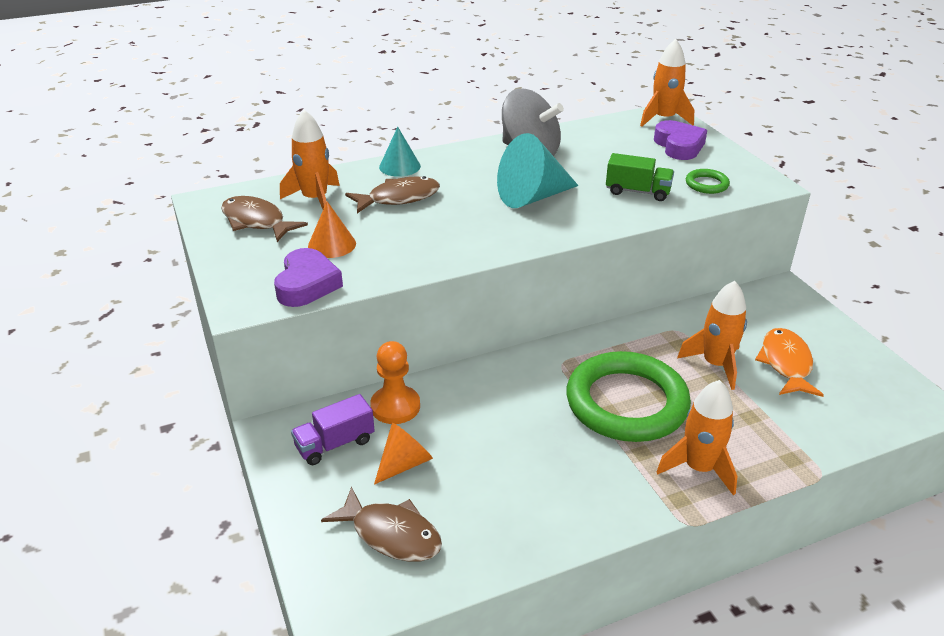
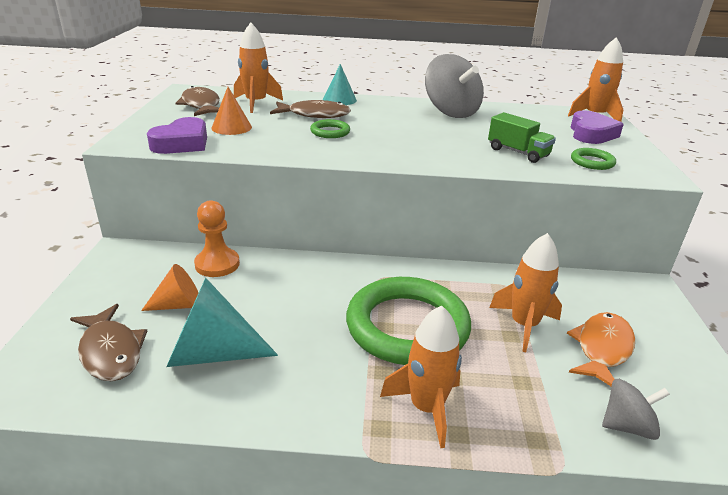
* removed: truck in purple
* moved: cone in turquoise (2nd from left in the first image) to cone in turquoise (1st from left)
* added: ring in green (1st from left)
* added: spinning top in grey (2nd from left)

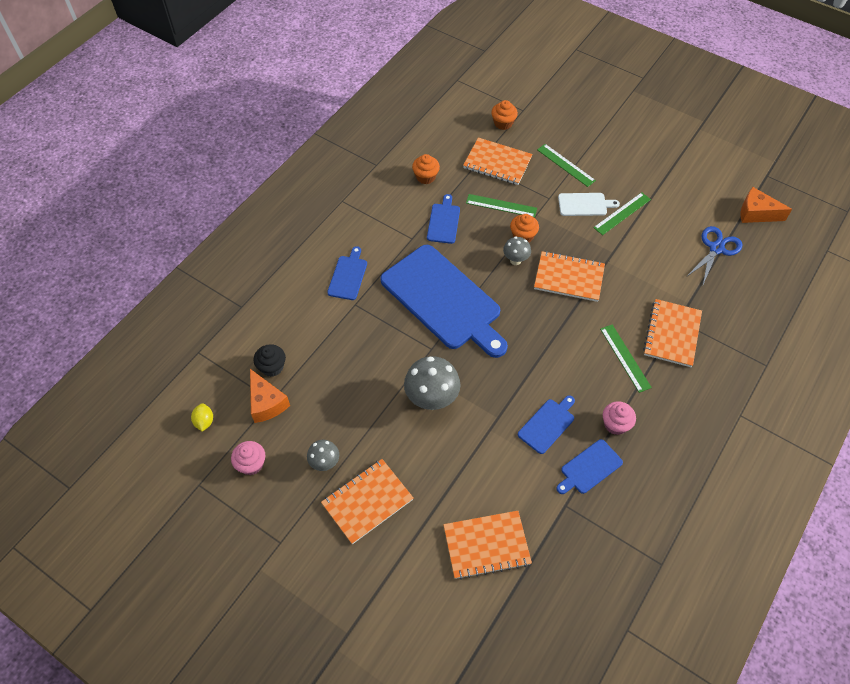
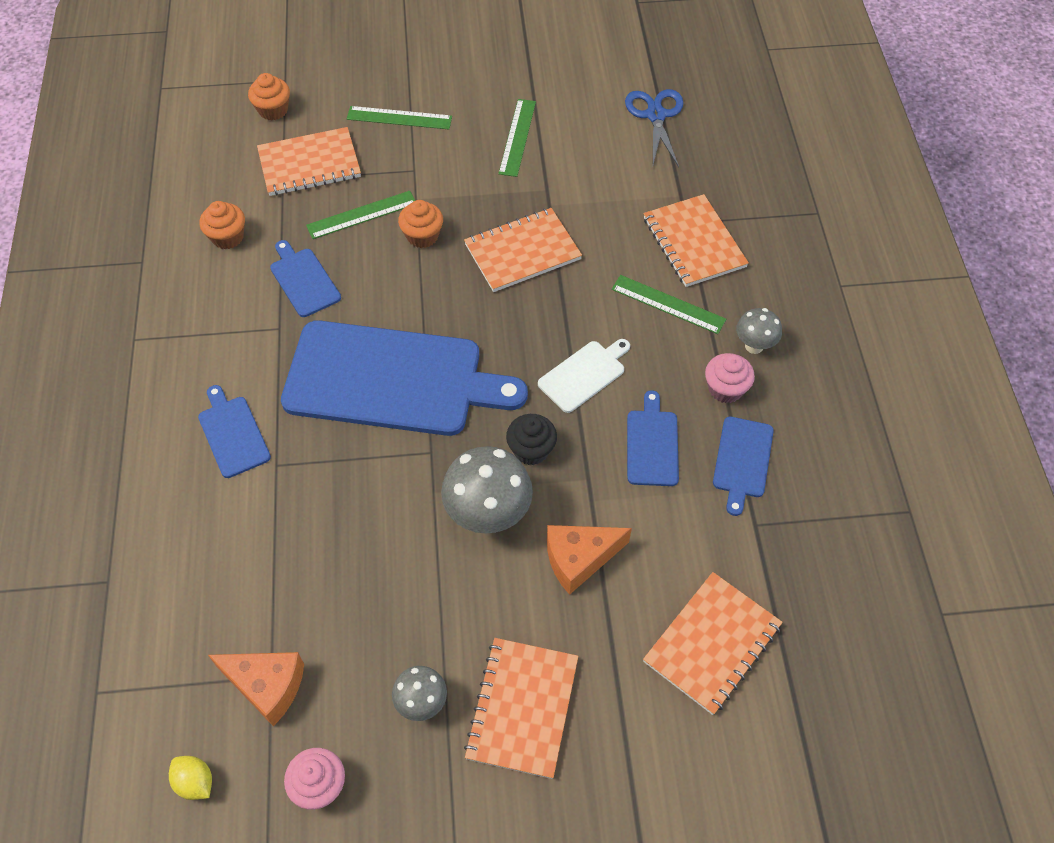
* moved: cupcake in black
* moved: mushroom in grey (3rd from left)
* moved: cutting board in white
* moved: cheese in orange (2nd from left)

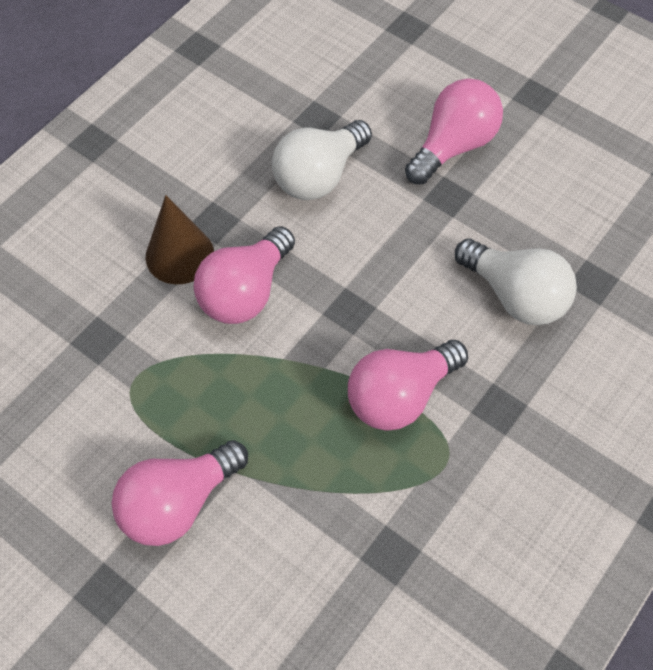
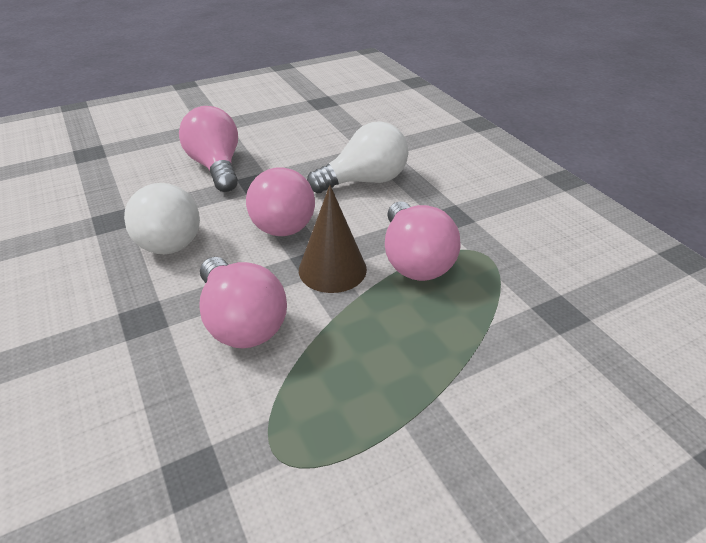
* moved: light bulb in pink (1st from left in the first image) to light bulb in pink (3rd from left)
* moved: cone in brown

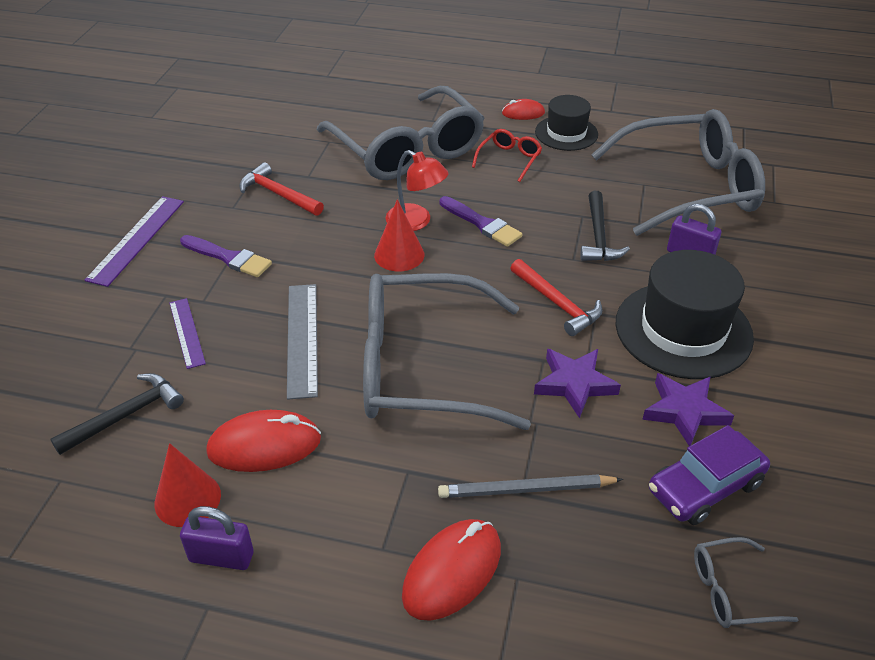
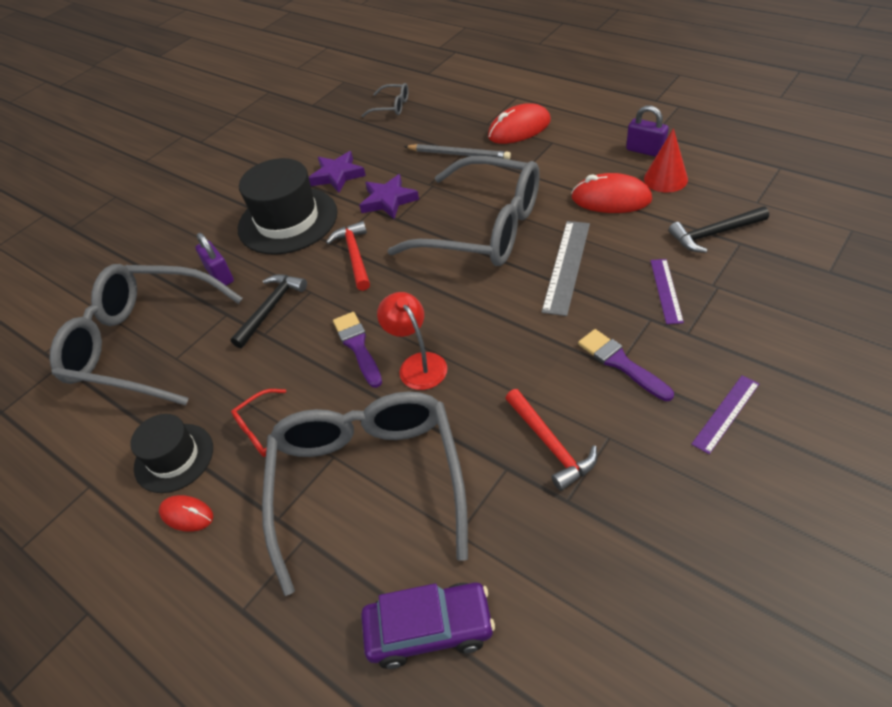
* resized: ruler in purple (1st from left in the first image) x0.64
* removed: cone in red (2nd from left)
* moved: car in purple

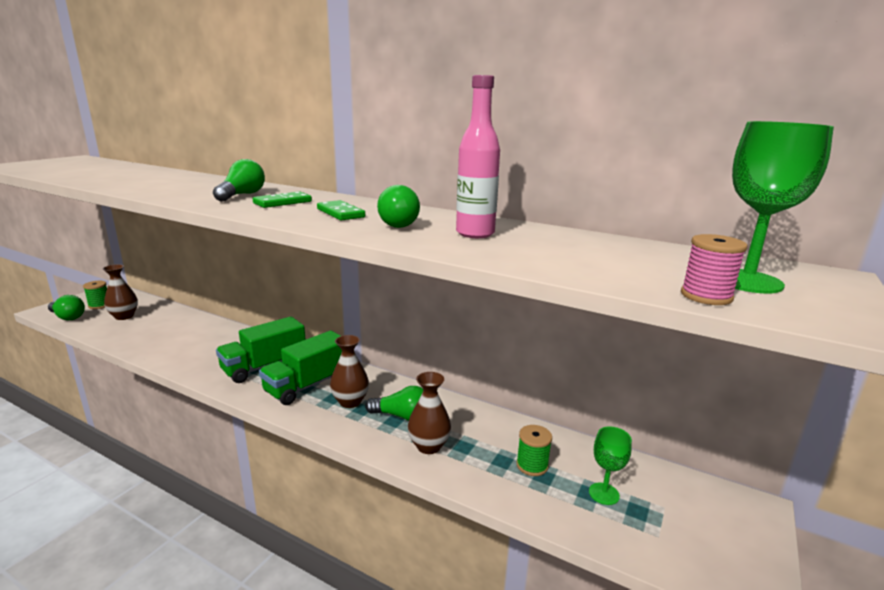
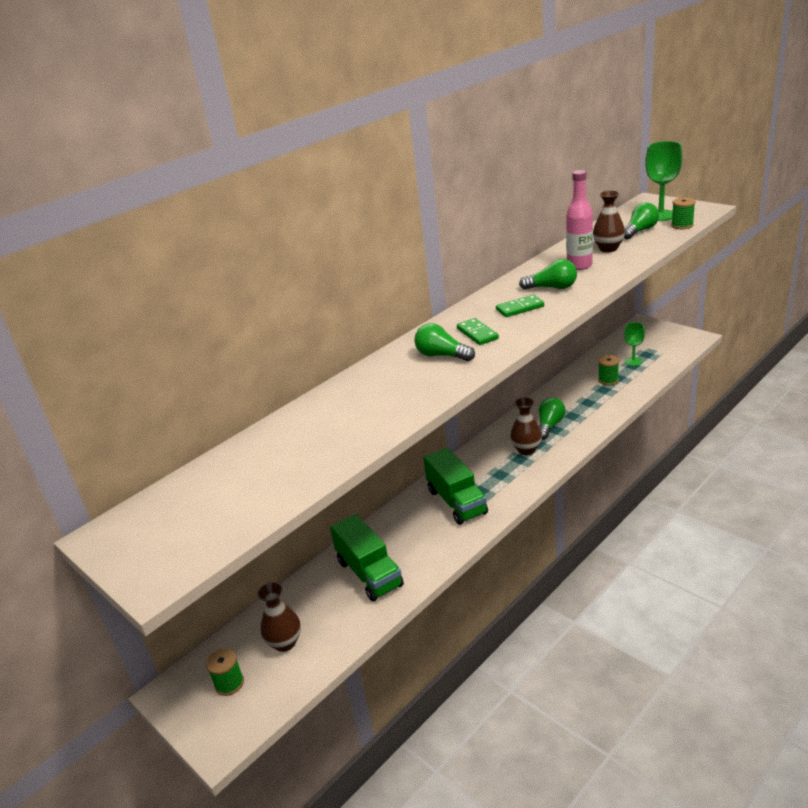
* moved: light bulb in green (1st from left in the first image) to light bulb in green (4th from left)
* moved: truck in green (2nd from left in the first image) to truck in green (1st from left)
* moved: vase in brown (3rd from left)
* recoloured: spool in pink to spool in green (3rd from left)

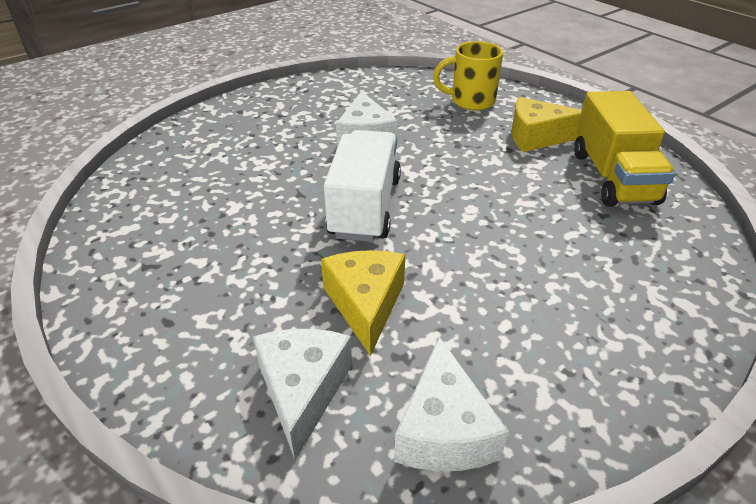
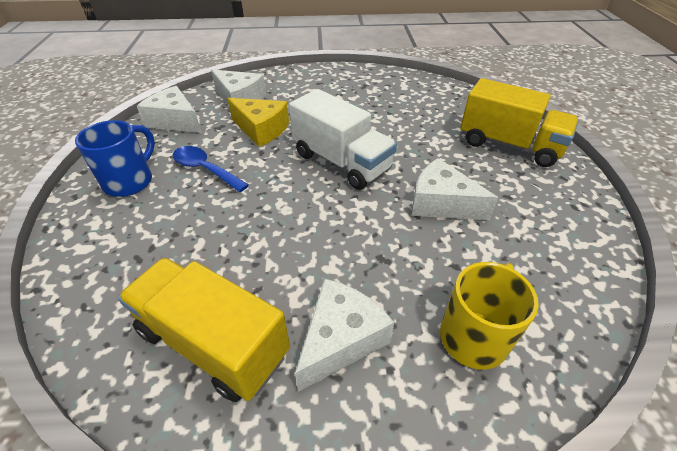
* recoloured: cheese in yellow (2nd from left) to cheese in white (3rd from left)
* added: mug in blue
* added: spoon in blue
* added: truck in yellow (2nd from left)

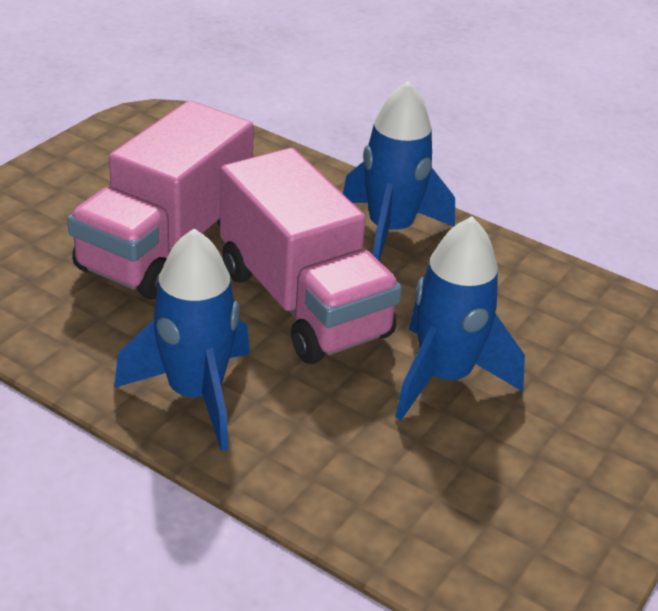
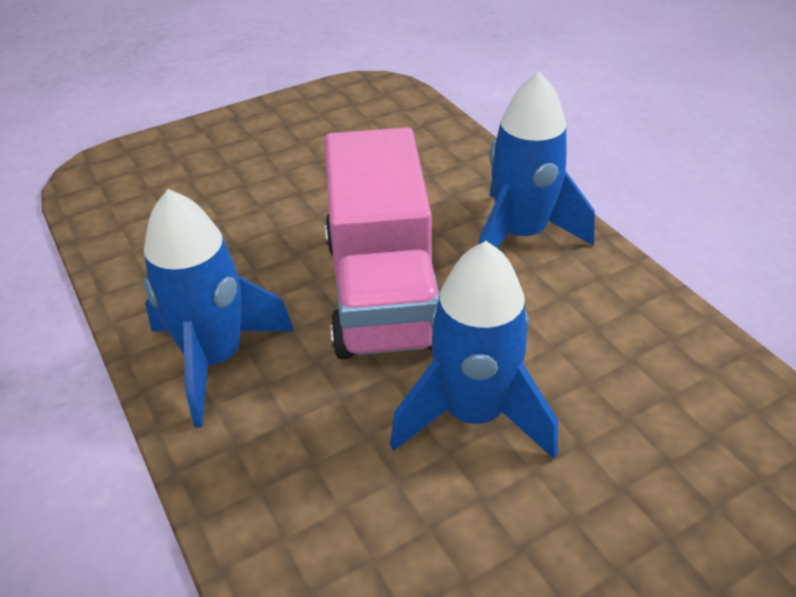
* removed: truck in pink (1st from left)

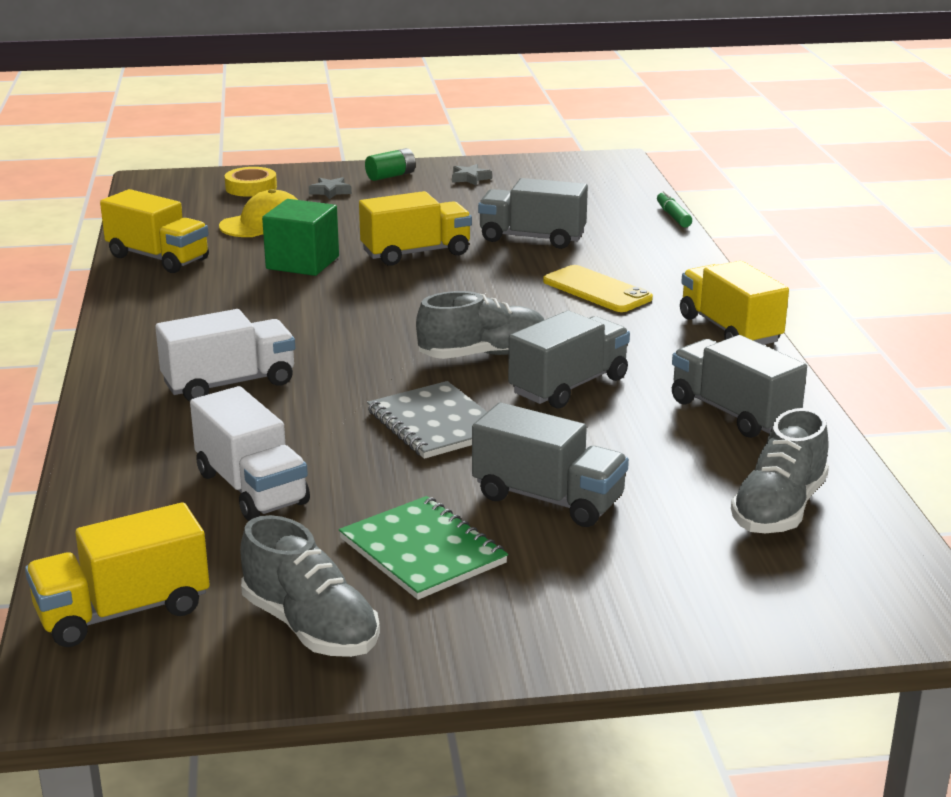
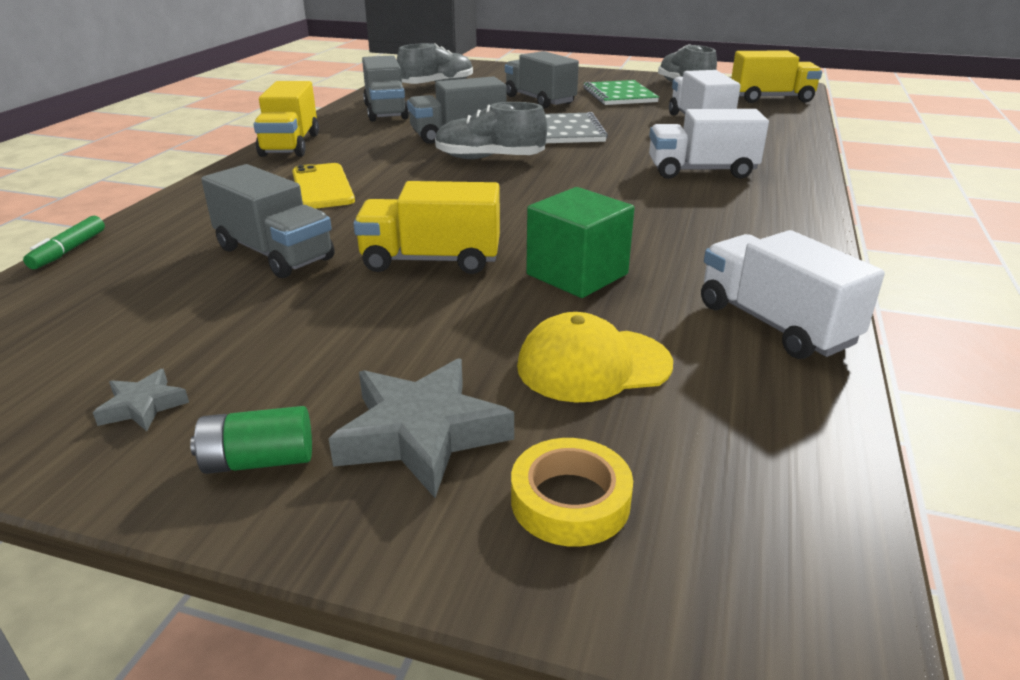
* recoloured: truck in yellow (2nd from left) to truck in white (3rd from left)
* resized: star in grey (1st from left in the first image) x2.00

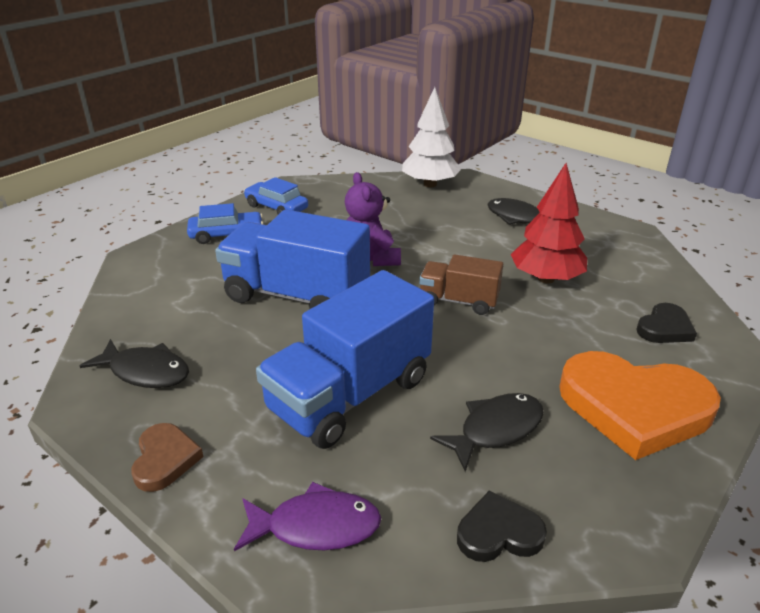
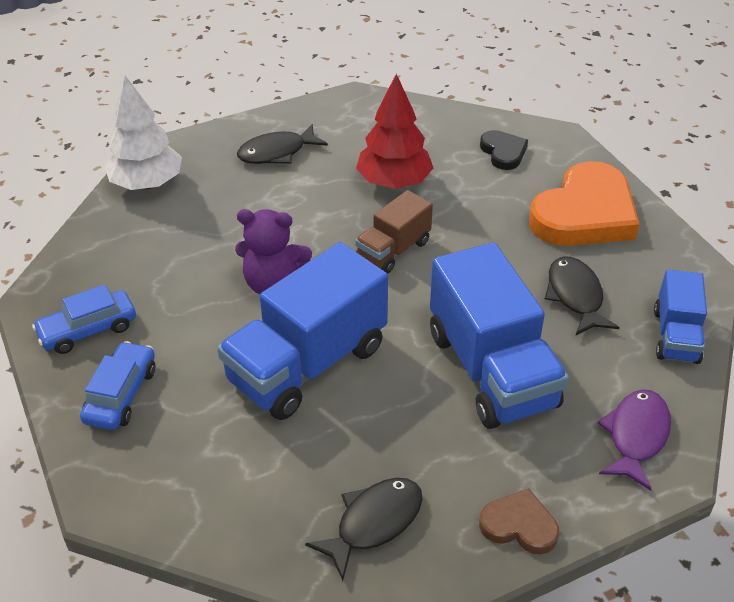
* replaced: heart in black (1st from left) to truck in blue (3rd from left)

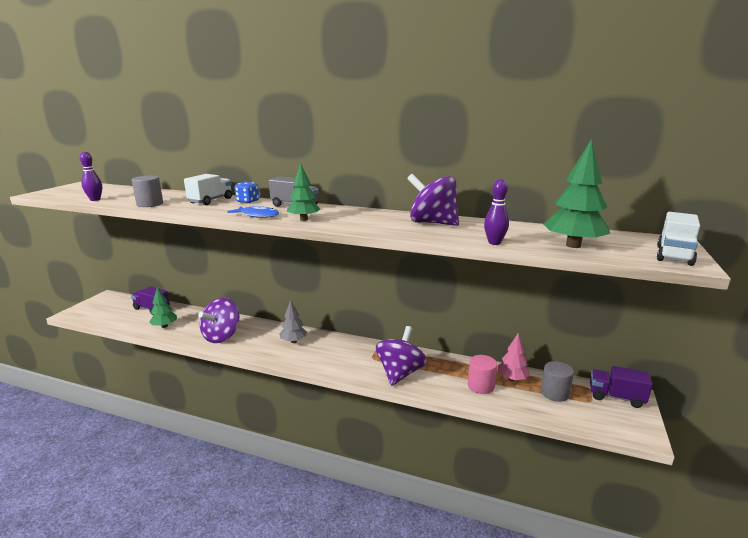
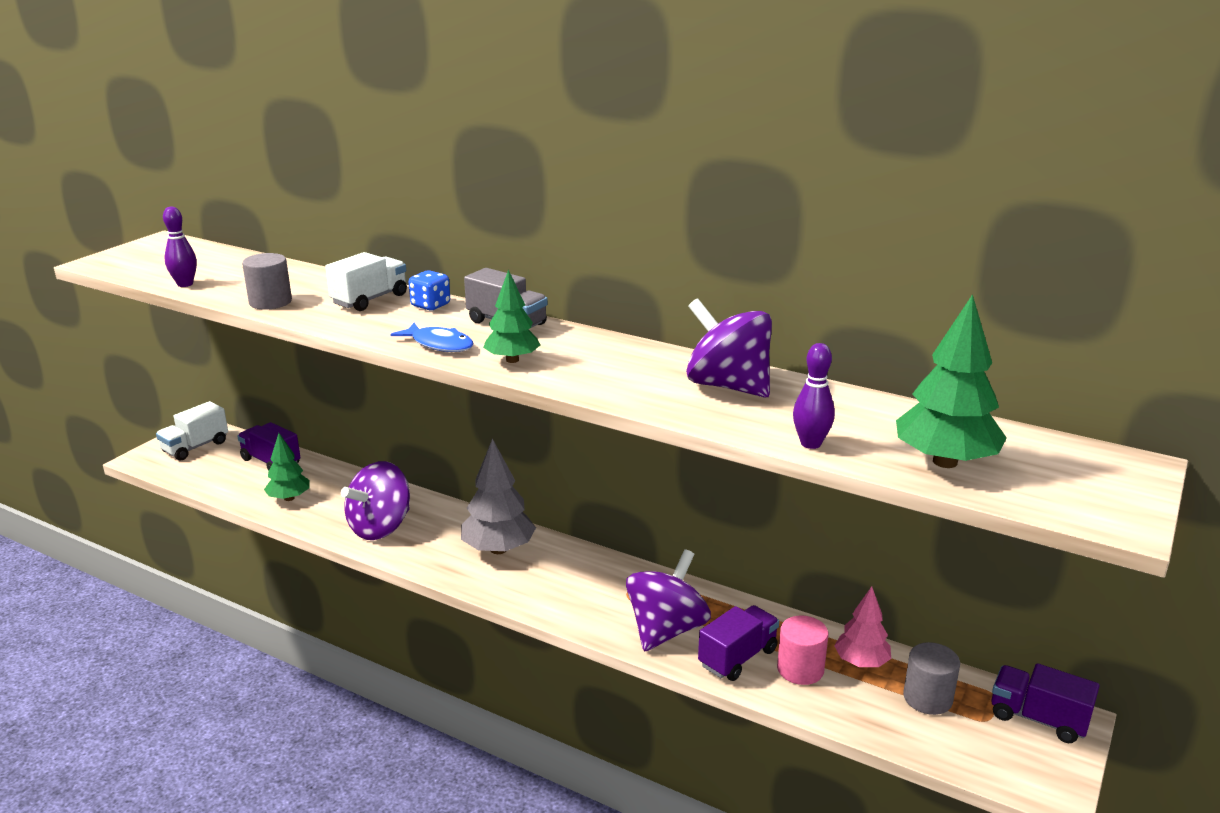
* resized: tree in grey x1.56
* moved: truck in white (2nd from left in the first image) to truck in white (1st from left)
* added: truck in purple (2nd from left)

